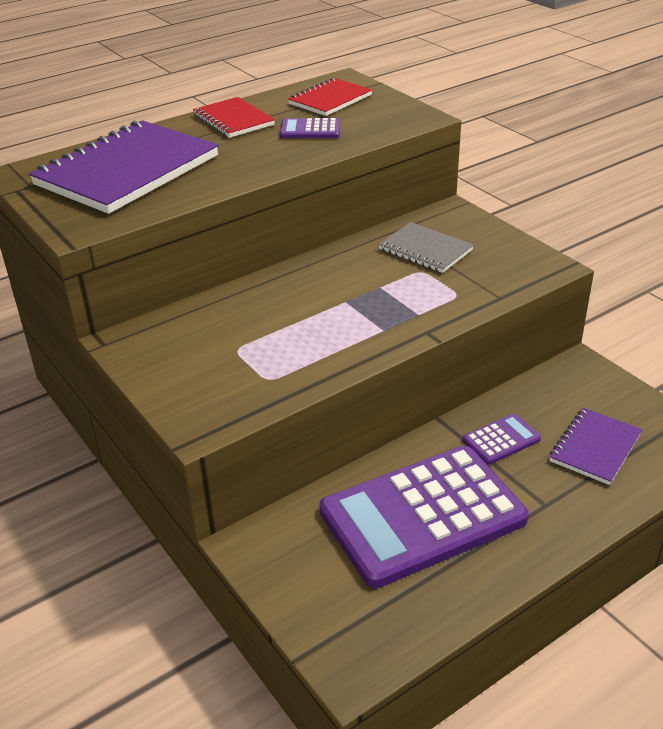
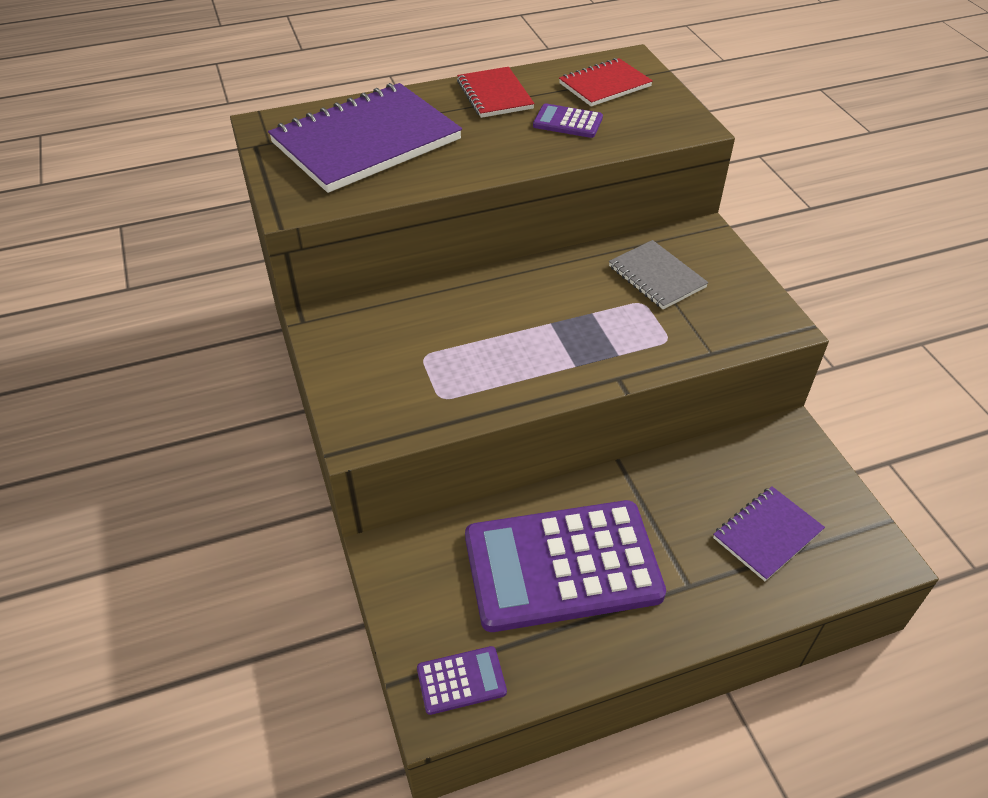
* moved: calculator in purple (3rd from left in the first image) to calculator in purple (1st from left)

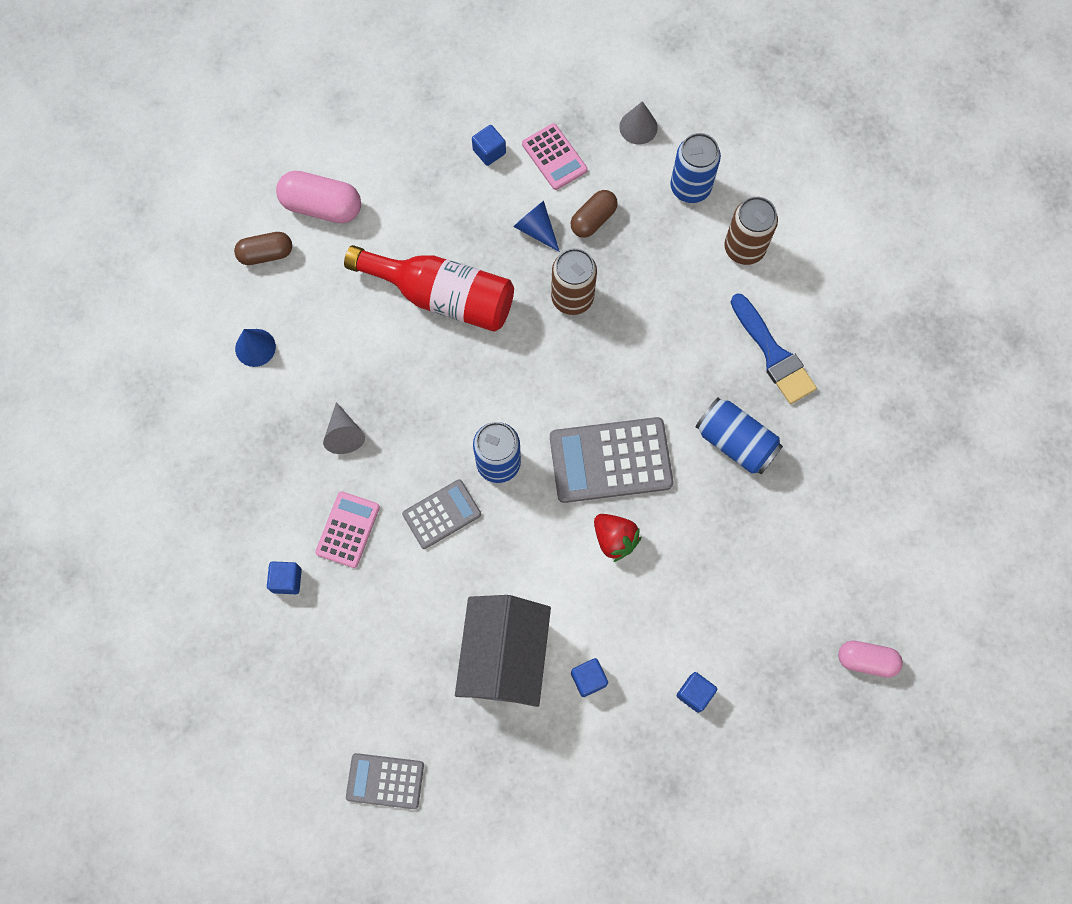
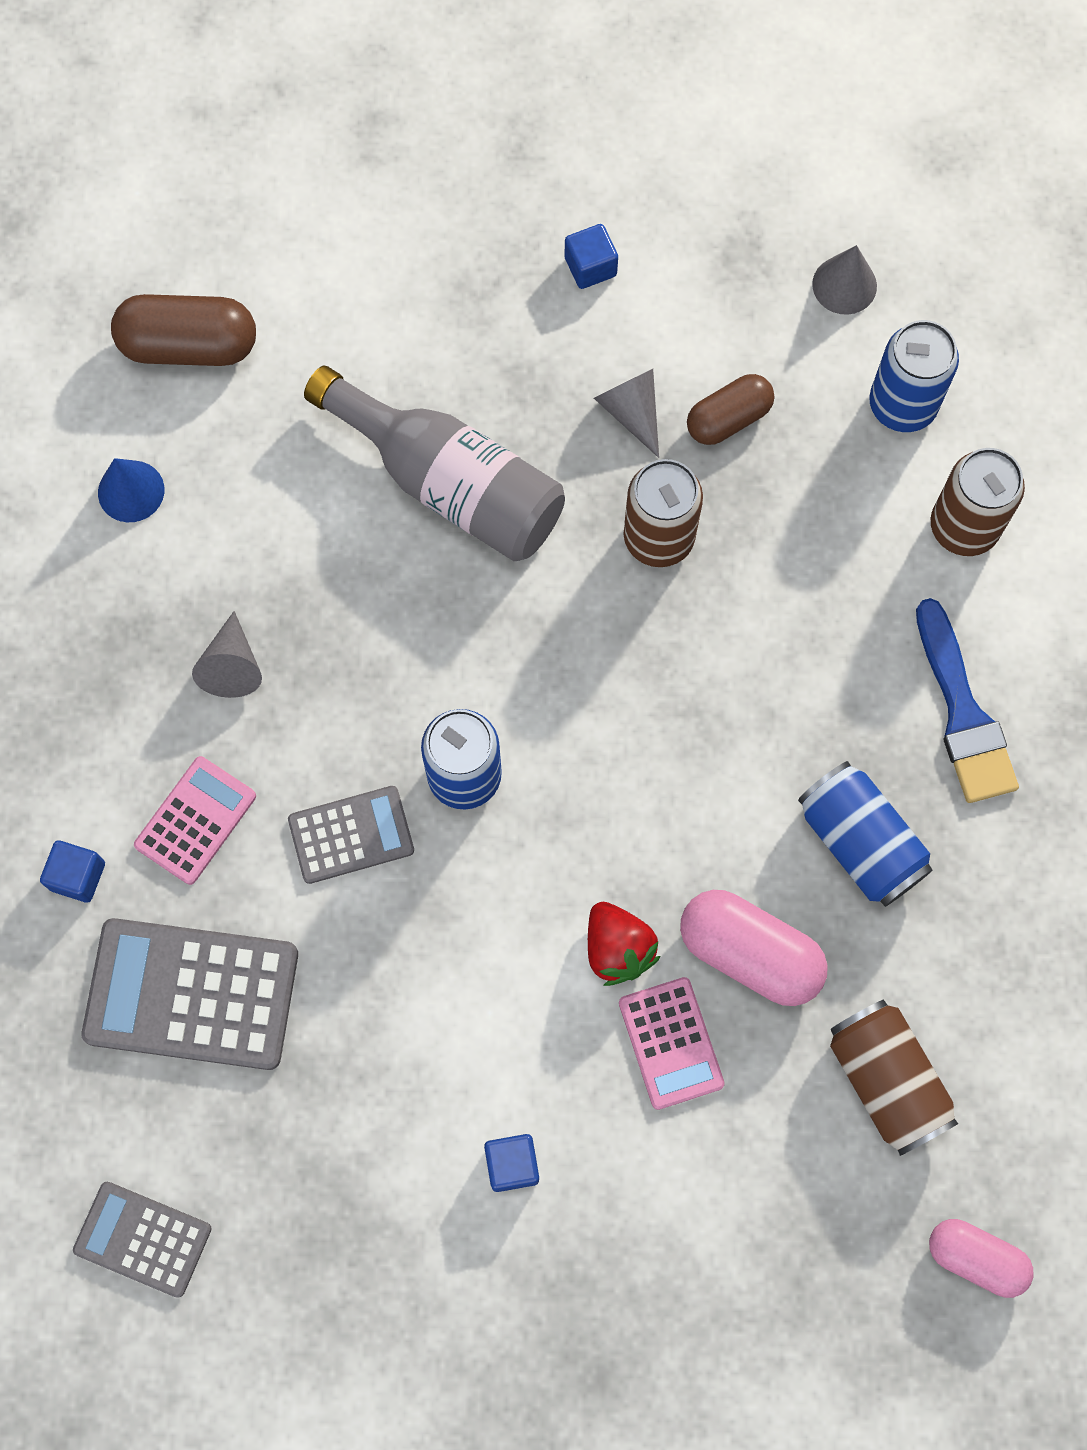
* resized: capsule in brown (1st from left) x1.51
* moved: capsule in pink (1st from left)
* recoloured: bottle in red to bottle in grey
* removed: house in grey
* recoloured: cone in blue (2nd from left) to cone in grey (2nd from left)
* moved: calculator in pink (2nd from left)
* moved: calculator in grey (3rd from left in the first image) to calculator in grey (2nd from left)
* removed: cube in blue (4th from left)
* added: can in brown (2nd from left)

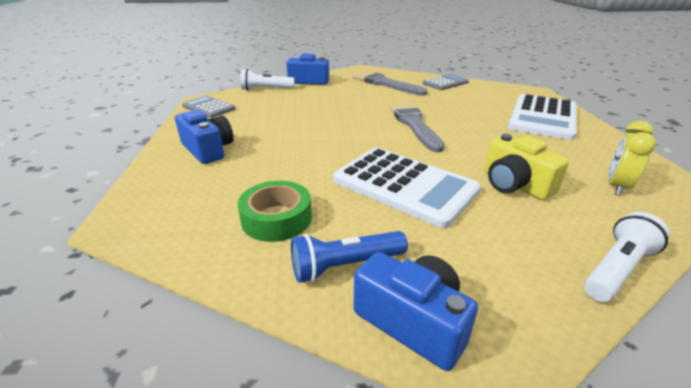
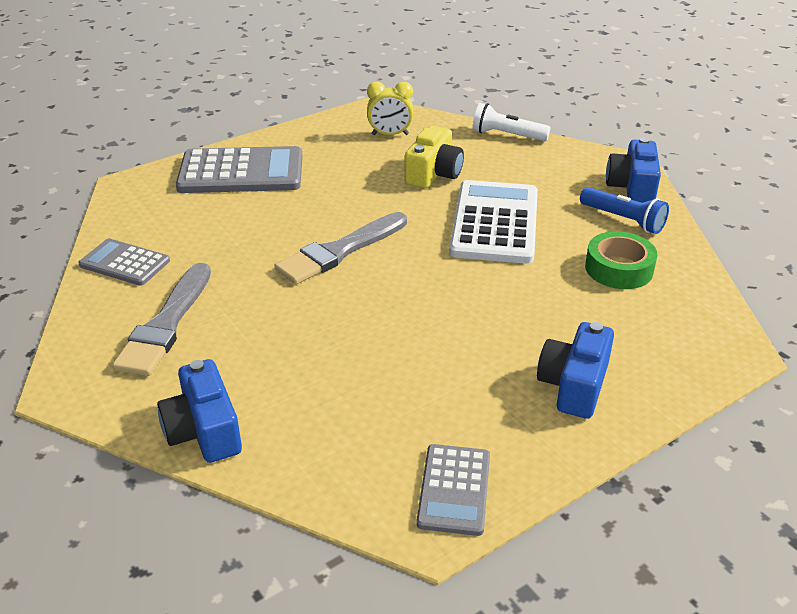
* removed: flashlight in white (1st from left)
* recoloured: calculator in white (2nd from left) to calculator in grey (2nd from left)

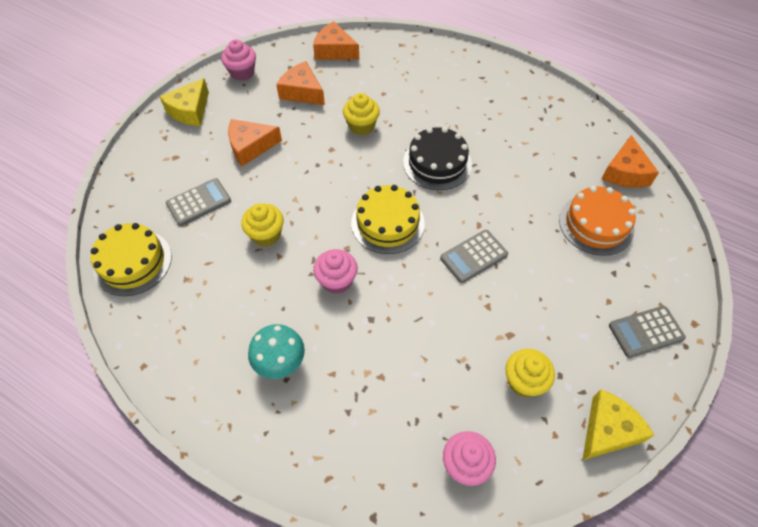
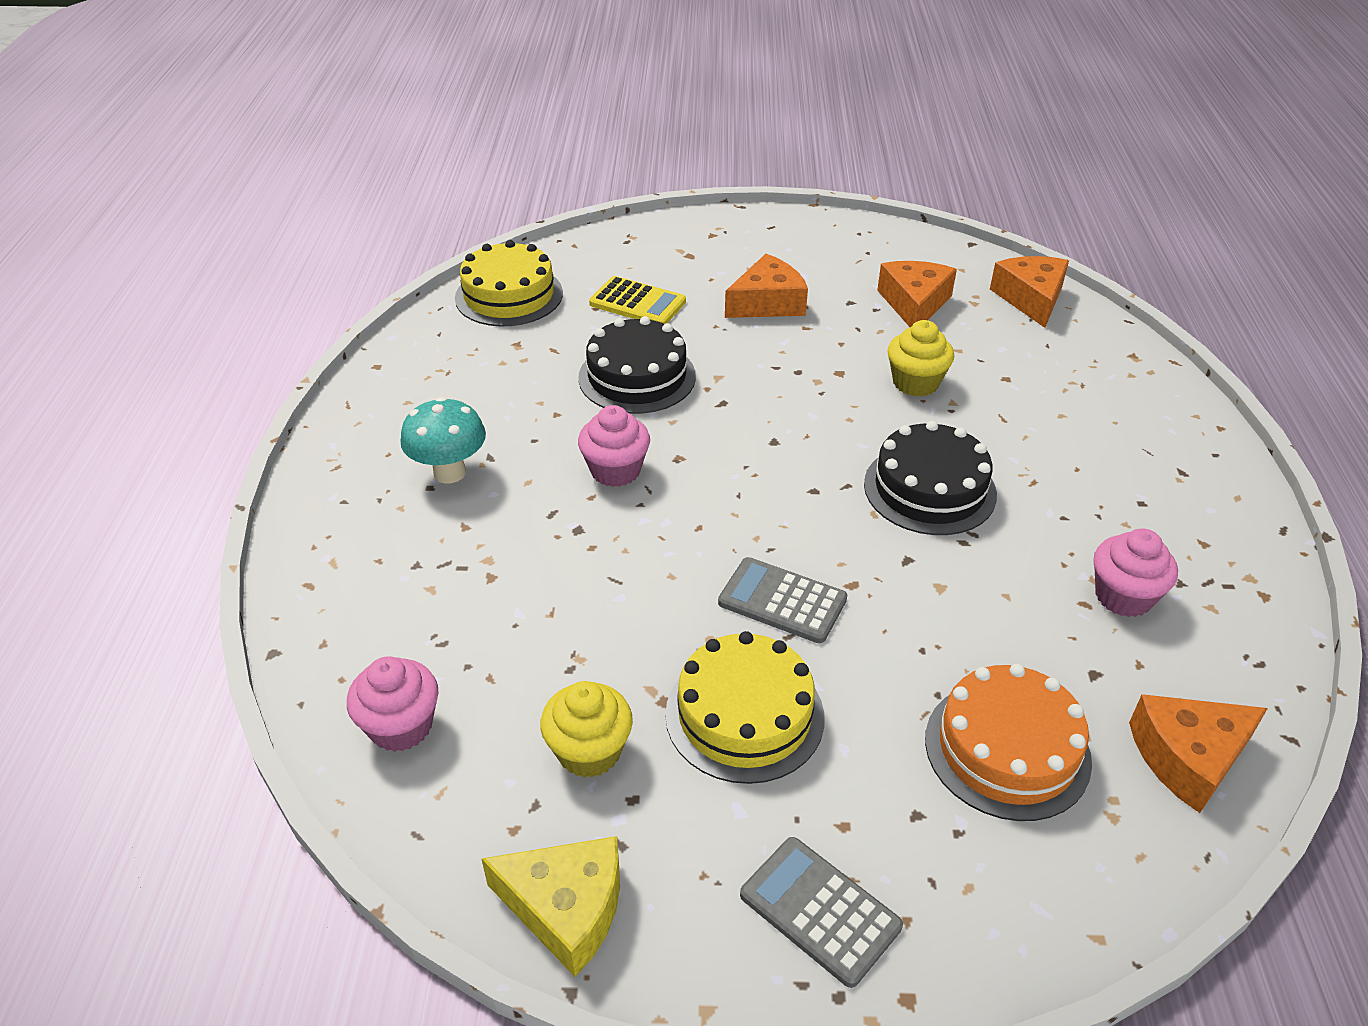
* removed: cheese in yellow (1st from left)
* recoloured: calculator in grey (1st from left) to calculator in yellow
* moved: cupcake in pink (1st from left in the first image) to cupcake in pink (3rd from left)
* turned: cheese in orange (1st from left) 105 degrees clockwise
* replaced: cupcake in yellow (1st from left) to cake in black (1st from left)
* moved: cake in yellow (2nd from left)

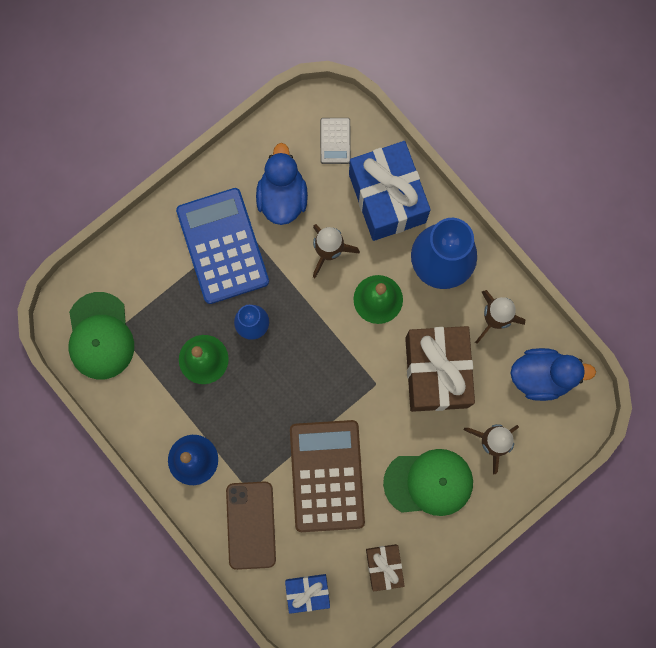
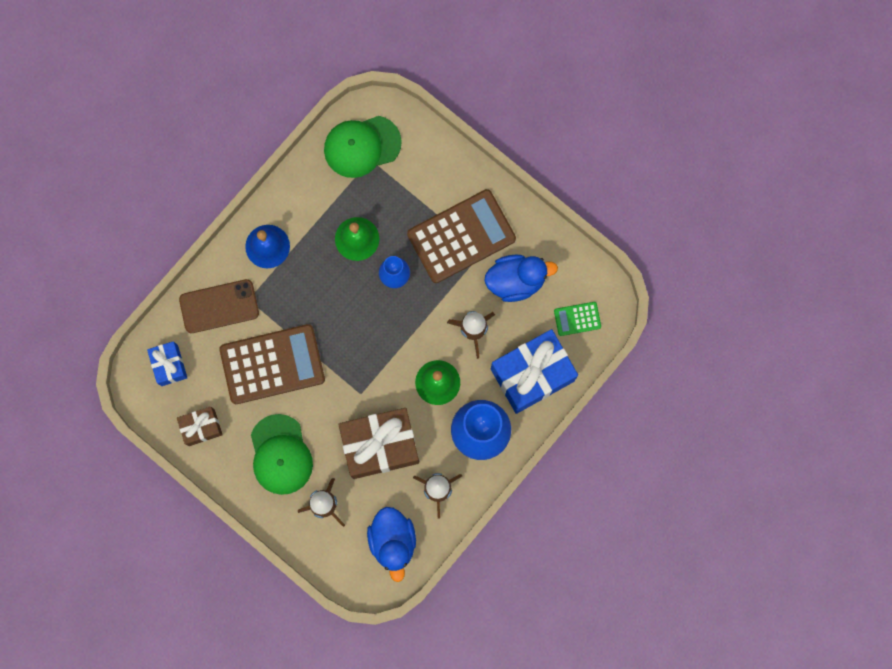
* recoloured: calculator in blue to calculator in brown (2nd from left)
* recoloured: calculator in grey to calculator in green

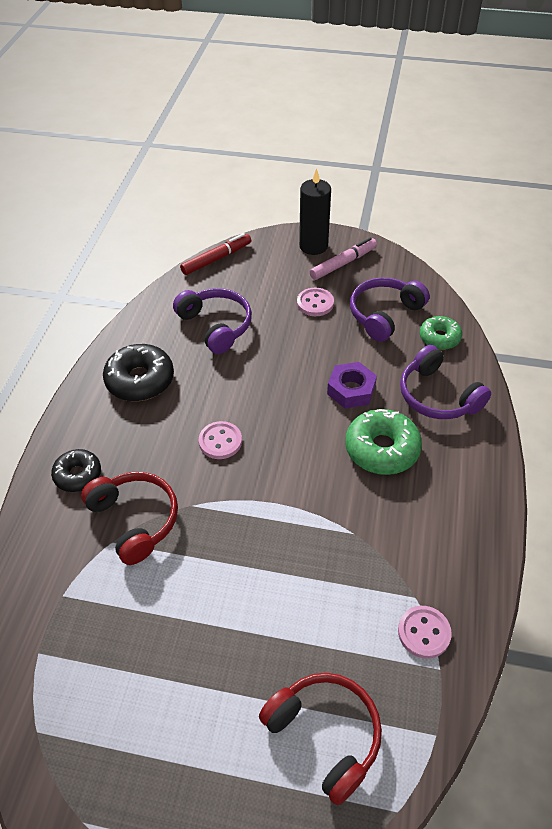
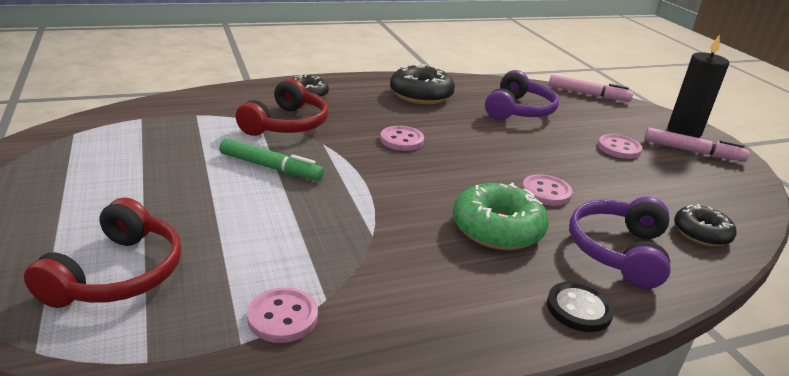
* recoloured: marker in red to marker in pink (1st from left)
* replaced: nut in purple to button in pink (3rd from left)
* removed: headphones in purple (2nd from left)
* recoloured: donut in green (2nd from left) to donut in black (3rd from left)
* added: marker in green
* added: button in black

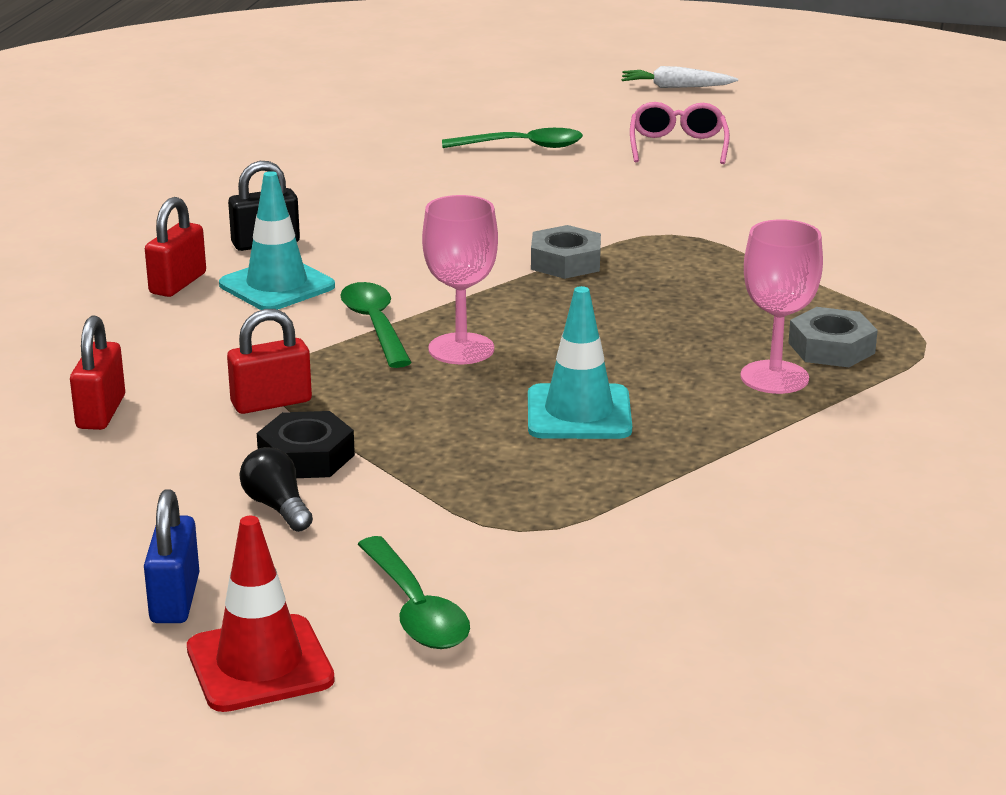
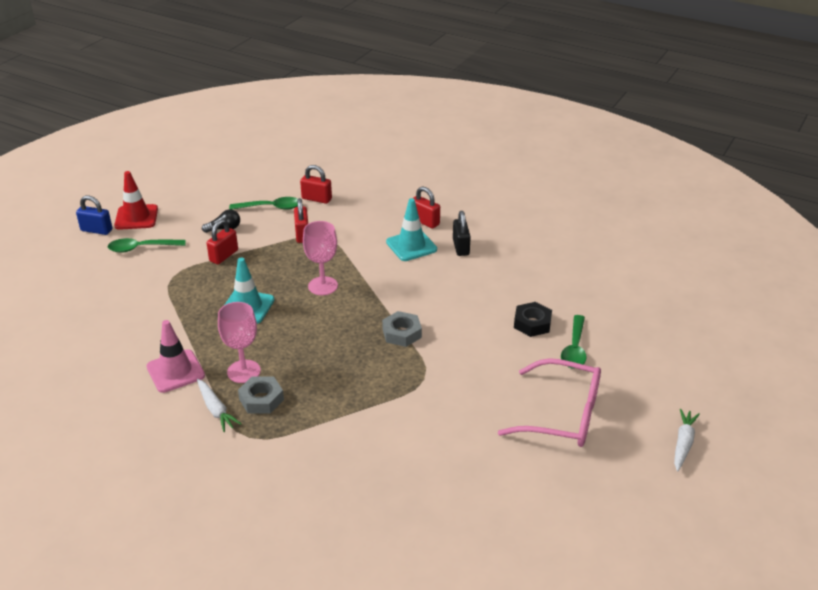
* moved: padlock in blue
* moved: nut in black
* moved: spoon in green (1st from left in the first image) to spoon in green (2nd from left)
* resized: glasses in pink x1.63
* added: traffic cone in pink
* added: carrot in white (1st from left)
* added: padlock in red (1st from left)

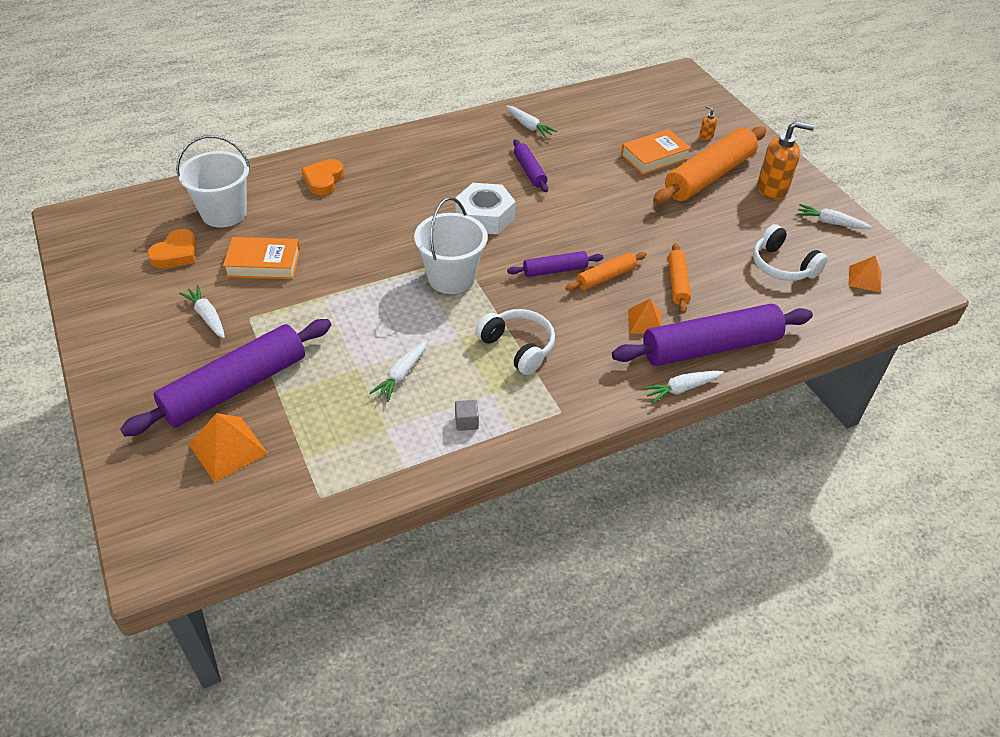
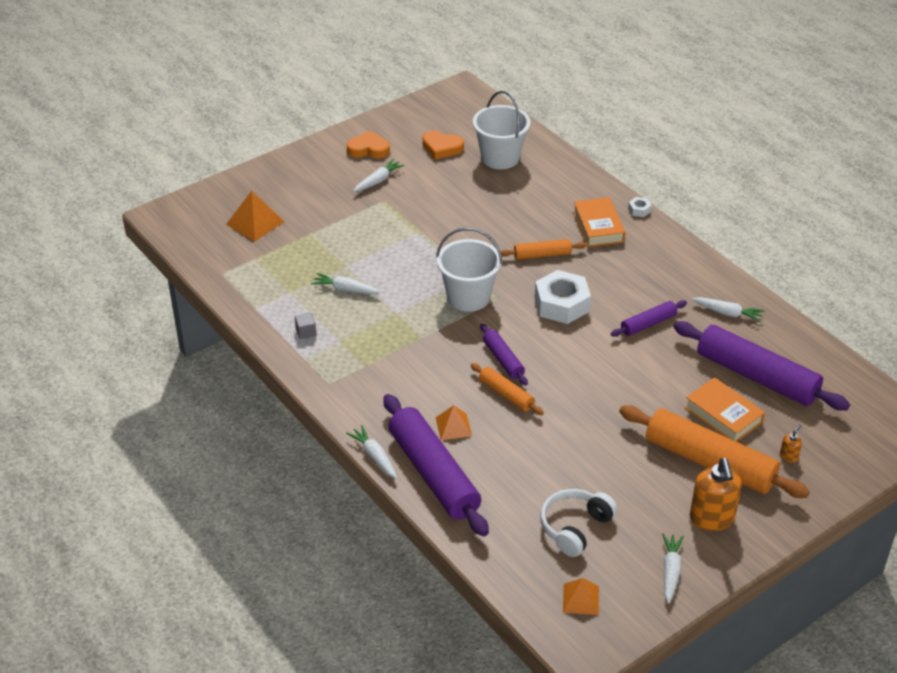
* moved: rolling pin in purple (1st from left in the first image) to rolling pin in purple (4th from left)
* moved: book in orange (1st from left)
* moved: heart in orange (2nd from left in the first image) to heart in orange (1st from left)
* removed: headphones in white (1st from left)
* turned: carrot in white (3rd from left in the first image) 105 degrees counterclockwise
* moved: rolling pin in orange (2nd from left)
* added: nut in white (2nd from left)

